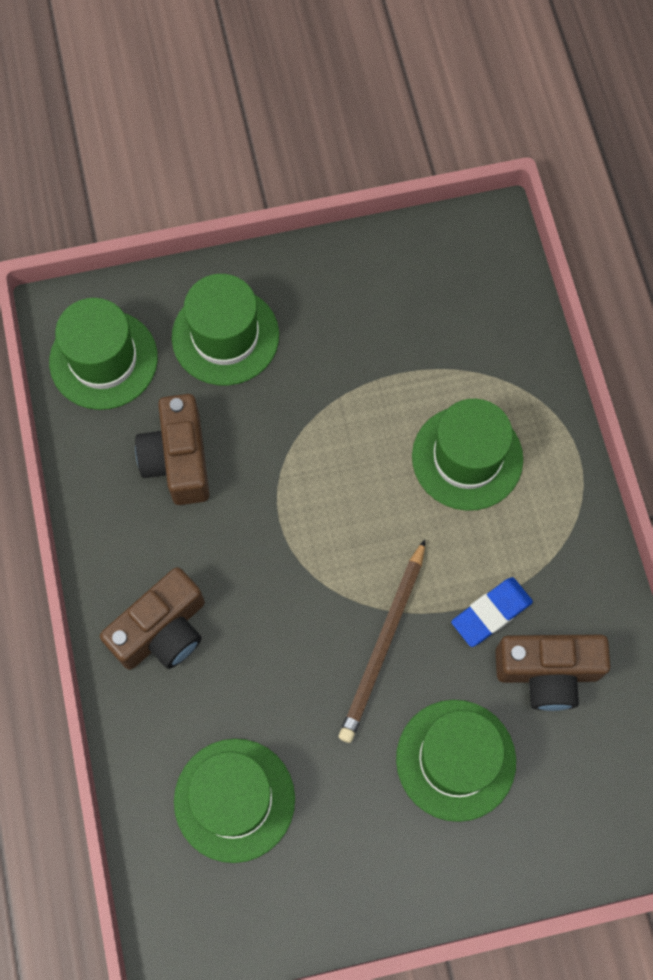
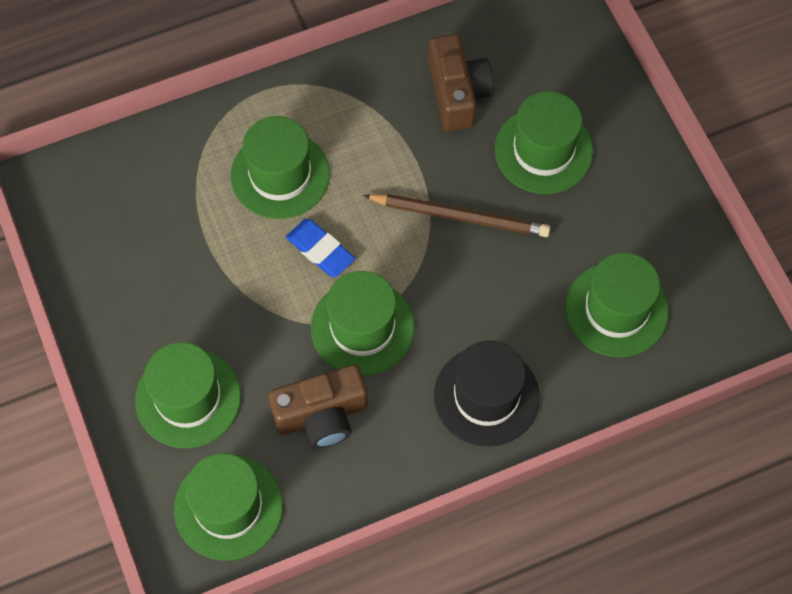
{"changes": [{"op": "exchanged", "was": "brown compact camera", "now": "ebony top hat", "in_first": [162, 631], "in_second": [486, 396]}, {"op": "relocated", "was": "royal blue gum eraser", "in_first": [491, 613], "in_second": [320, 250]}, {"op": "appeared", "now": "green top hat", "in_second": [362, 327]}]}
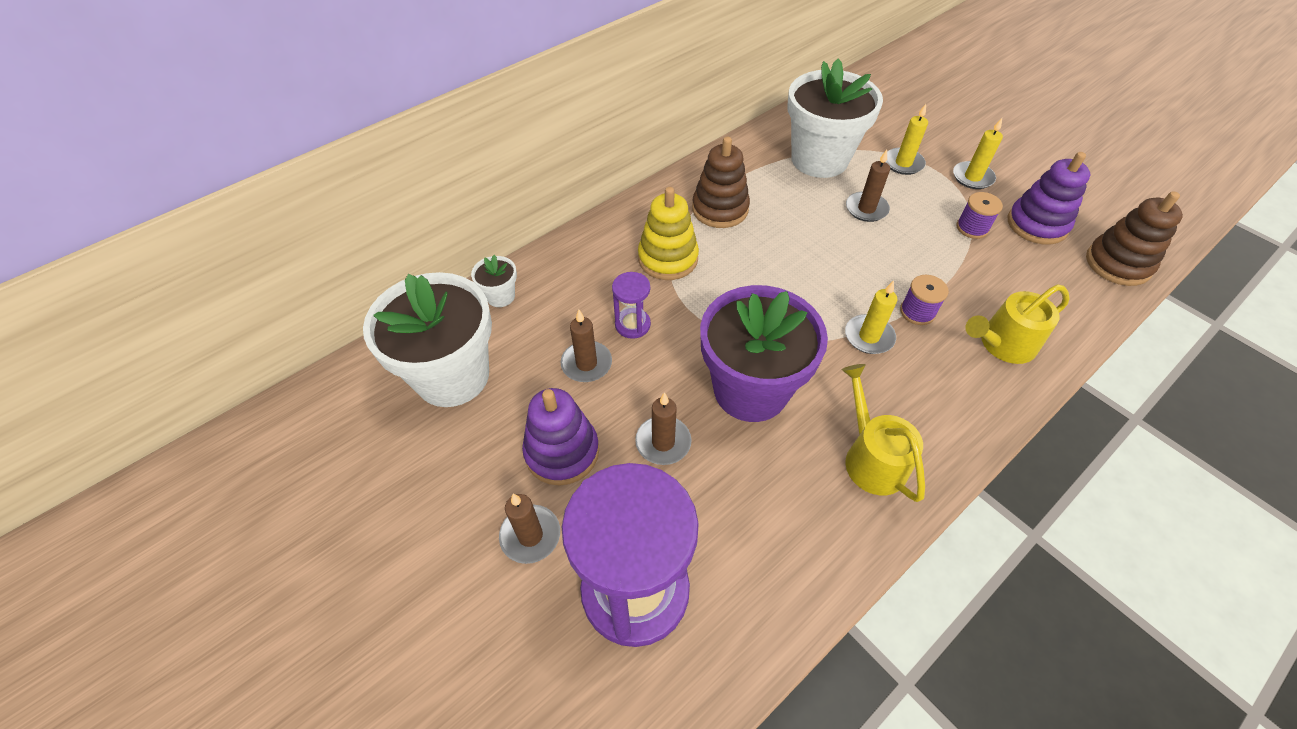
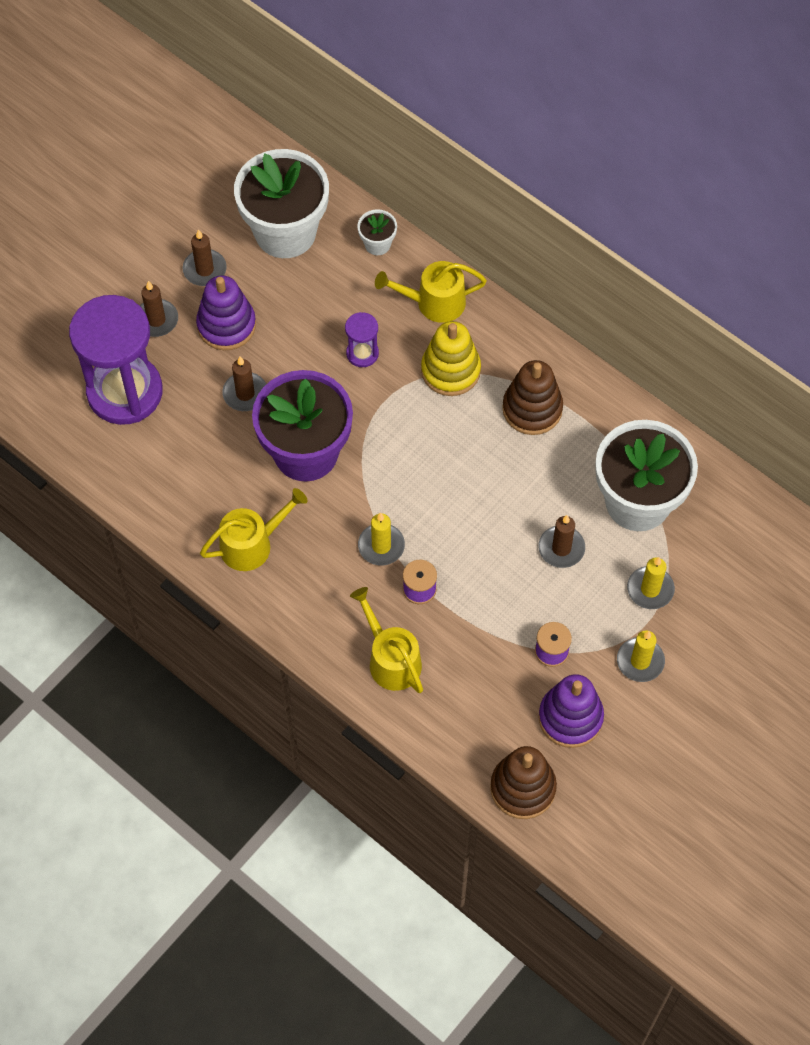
{"changes": [{"op": "relocated", "was": "brown wax candle", "in_first": [586, 364], "in_second": [204, 269]}, {"op": "appeared", "now": "yellow sprinkling can", "in_second": [434, 302]}]}
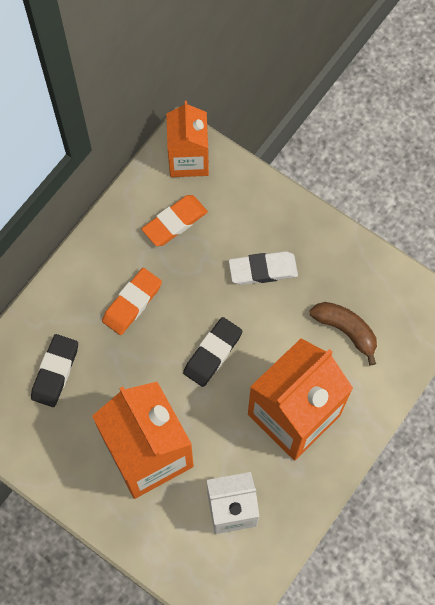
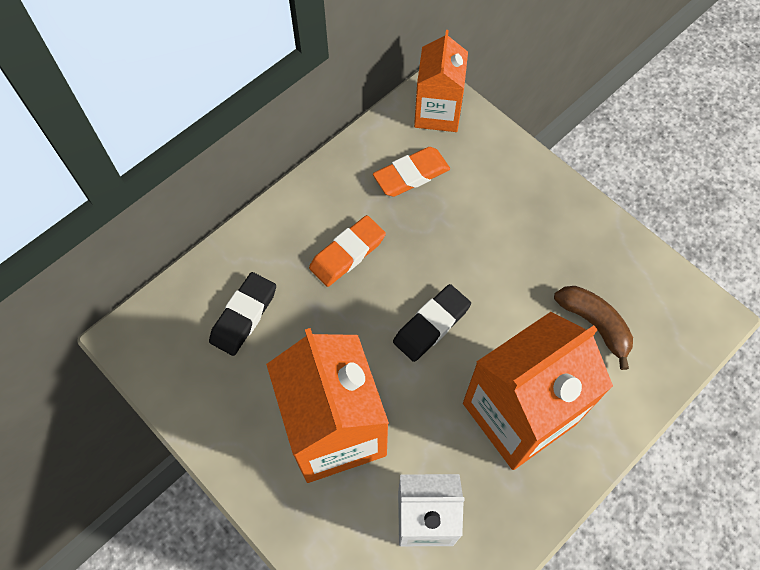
{"changes": [{"op": "missing", "was": "snow-white gum eraser", "in_first": [263, 270]}]}
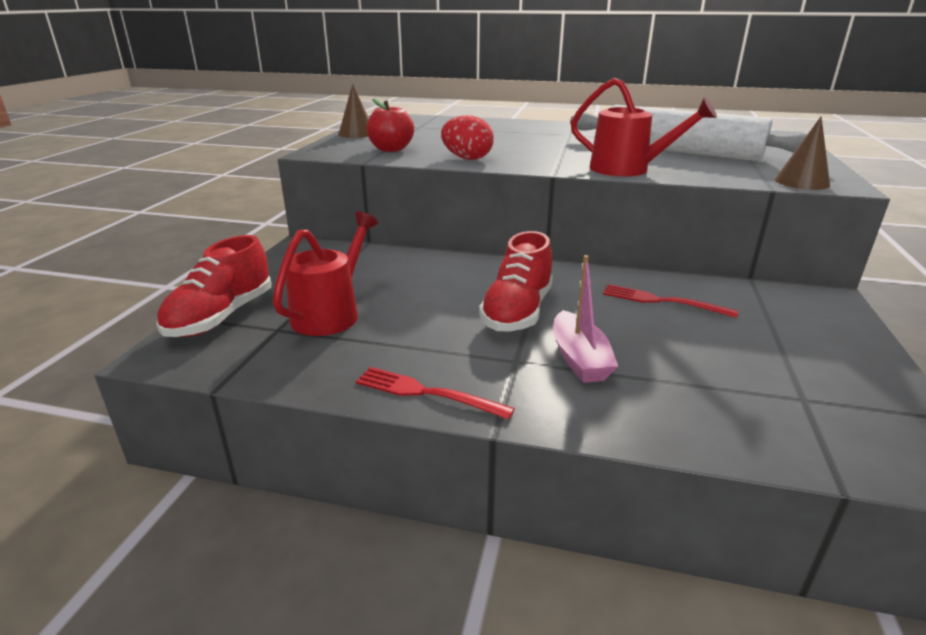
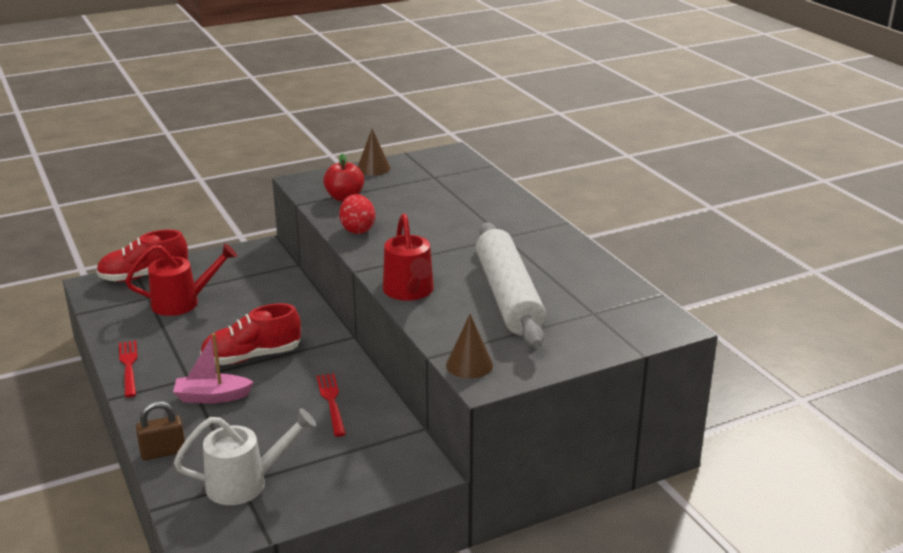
{"changes": [{"op": "spun", "was": "rosy toy boat", "in_first": [579, 359], "in_second": [212, 397], "clockwise": 45}, {"op": "appeared", "now": "brown lock", "in_second": [163, 452]}, {"op": "appeared", "now": "snow-white sprinkling can", "in_second": [246, 483]}]}
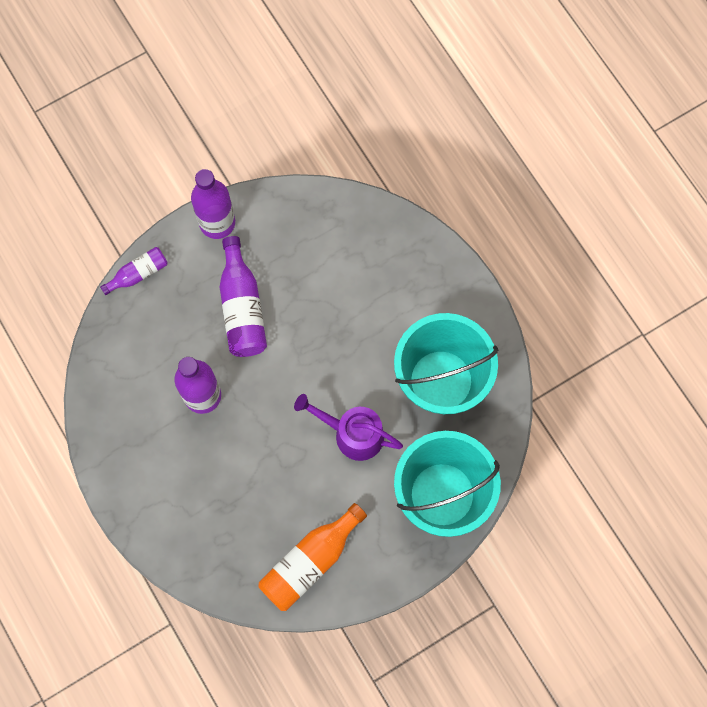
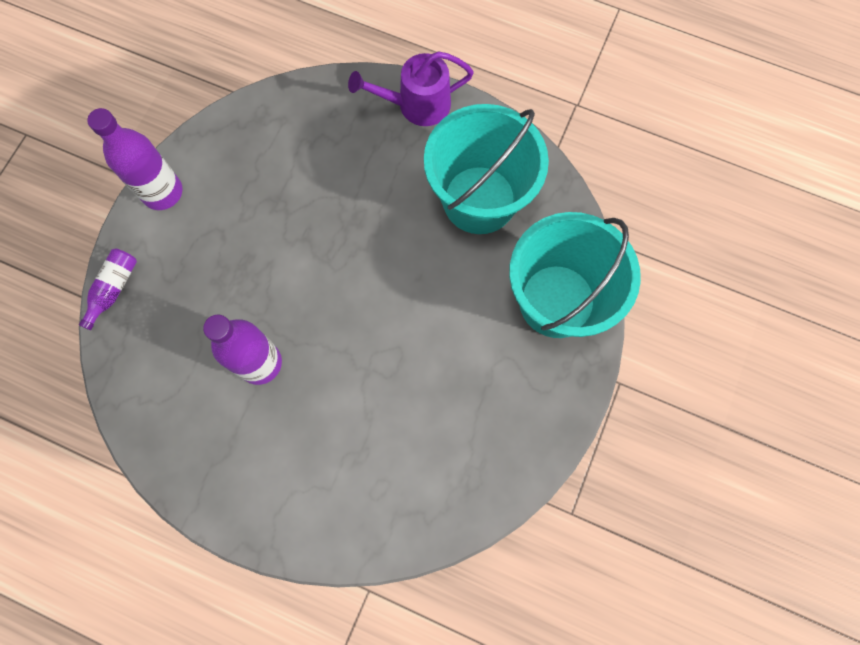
{"changes": [{"op": "missing", "was": "royal purple bottle", "in_first": [242, 307]}, {"op": "missing", "was": "orange bottle", "in_first": [310, 561]}, {"op": "relocated", "was": "royal purple sprinkling can", "in_first": [352, 434], "in_second": [416, 105]}]}
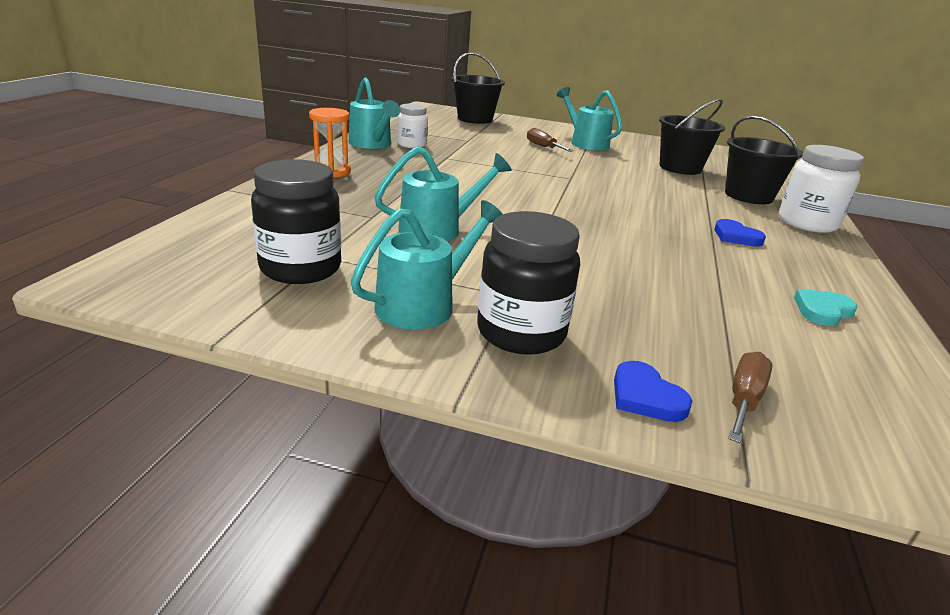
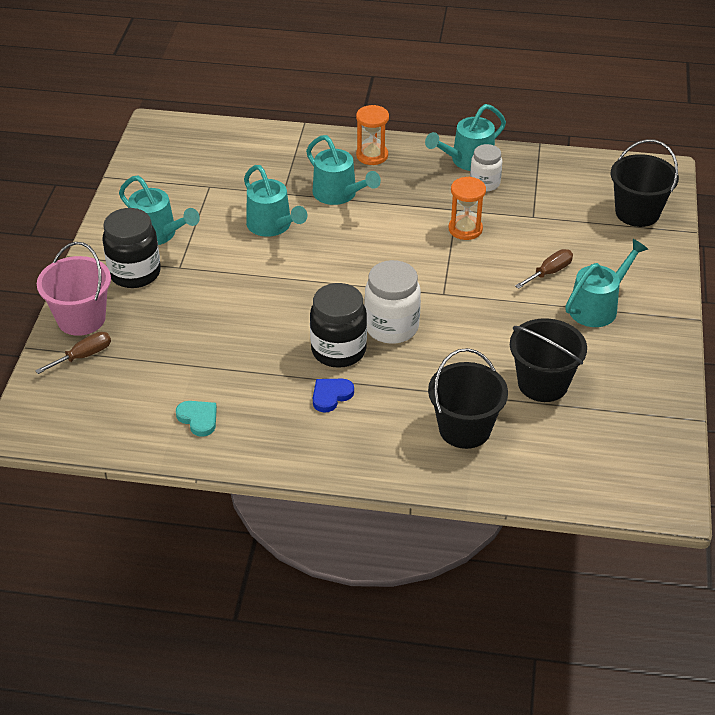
{"changes": [{"op": "relocated", "was": "ebony jar", "in_first": [300, 268], "in_second": [338, 350]}, {"op": "exchanged", "was": "royal blue heart shape", "now": "rosy pail", "in_first": [645, 396], "in_second": [81, 319]}, {"op": "spun", "was": "brown flat screwdriver", "in_first": [744, 399], "in_second": [83, 356], "clockwise": -60}, {"op": "relocated", "was": "snow-white jar", "in_first": [807, 223], "in_second": [391, 327]}, {"op": "appeared", "now": "aqua sprinkling can", "in_second": [339, 194]}, {"op": "appeared", "now": "orange sandglass", "in_second": [465, 229]}]}
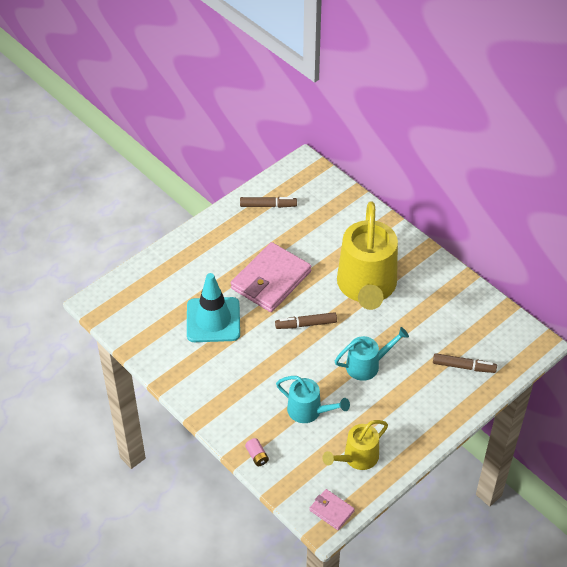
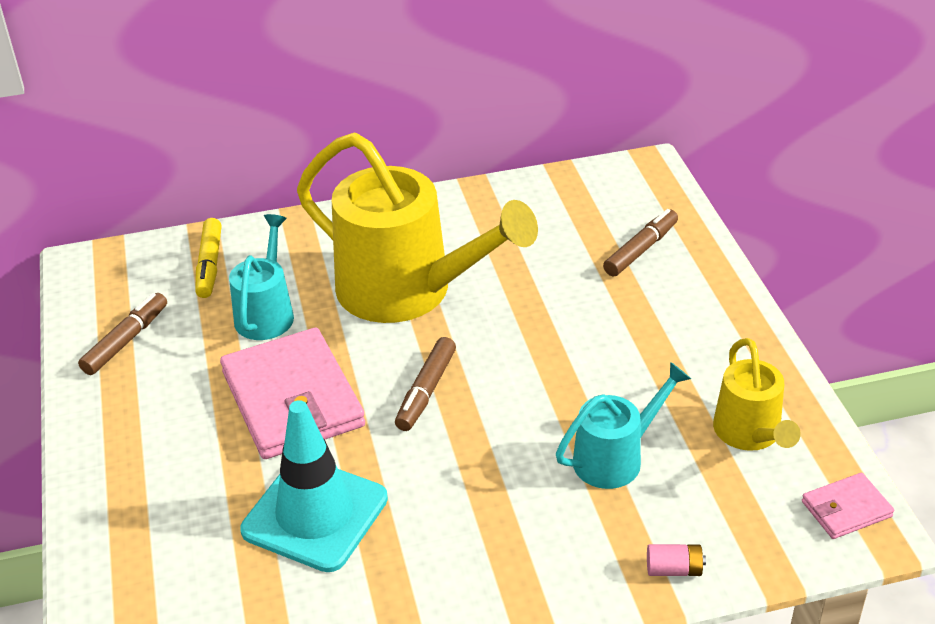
{"changes": [{"op": "relocated", "was": "aqua sprinkling can", "in_first": [367, 365], "in_second": [266, 313]}, {"op": "appeared", "now": "yellow felt pen", "in_second": [209, 265]}]}
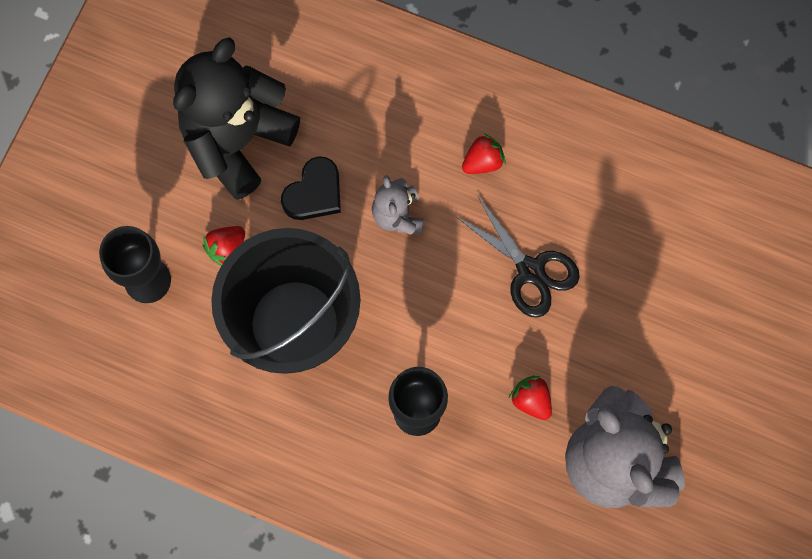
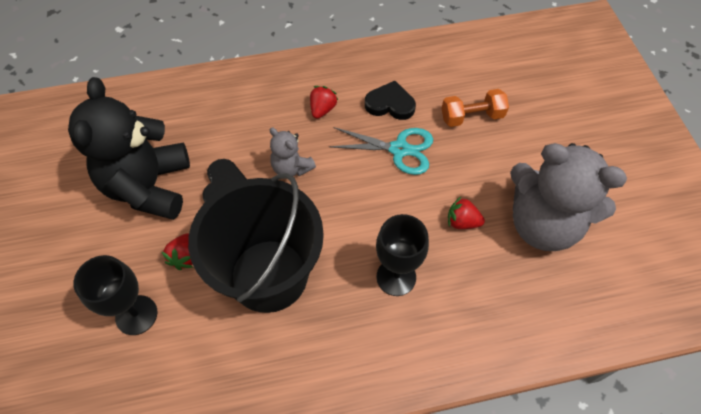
{"changes": [{"op": "colour", "was": "ebony shears", "now": "aqua shears", "in_first": [530, 270], "in_second": [399, 149]}, {"op": "appeared", "now": "ebony heart shape", "in_second": [390, 104]}, {"op": "appeared", "now": "orange dumbbell", "in_second": [472, 117]}]}
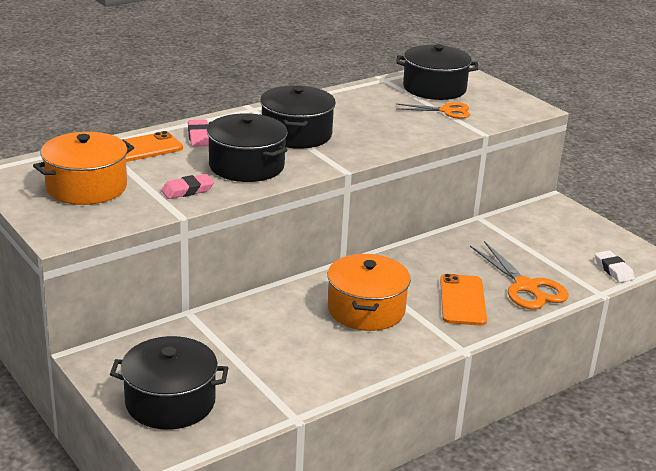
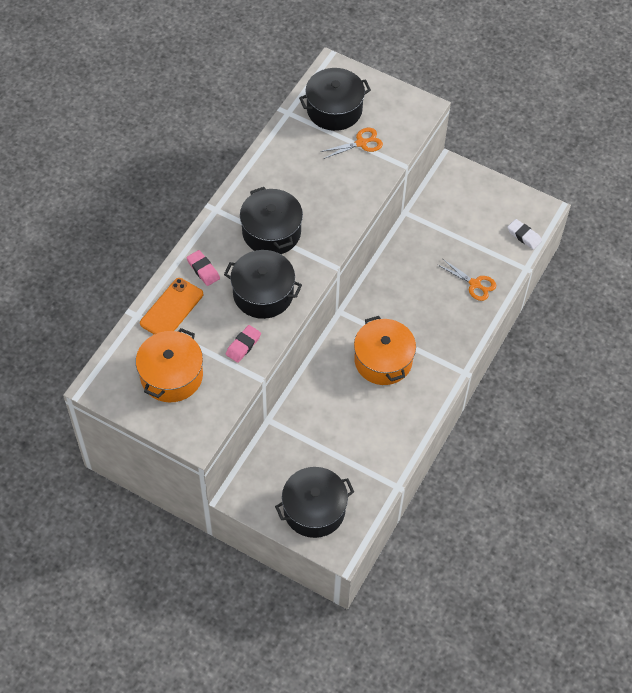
{"changes": [{"op": "missing", "was": "orange mobile phone", "in_first": [462, 300]}, {"op": "size", "was": "orange shears", "in_first": [526, 287], "in_second": [474, 284], "ratio": 0.65}]}
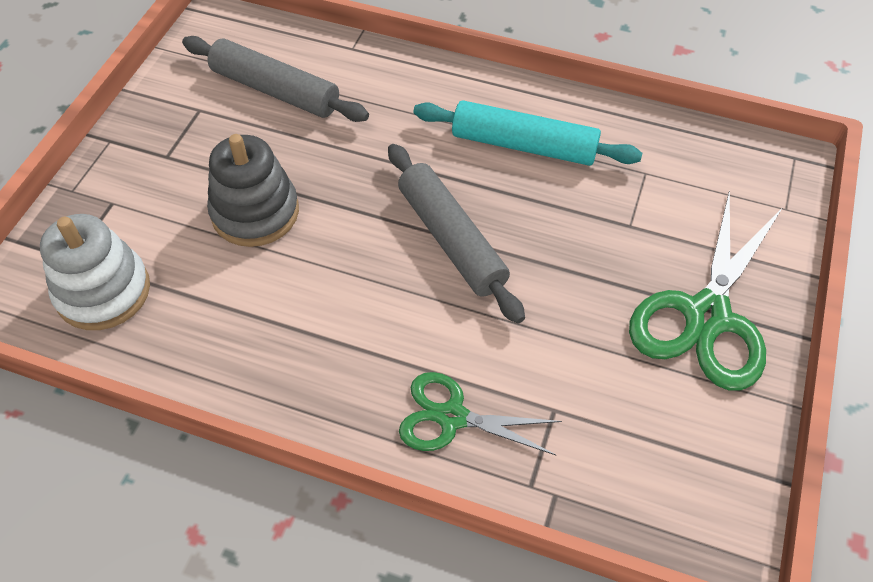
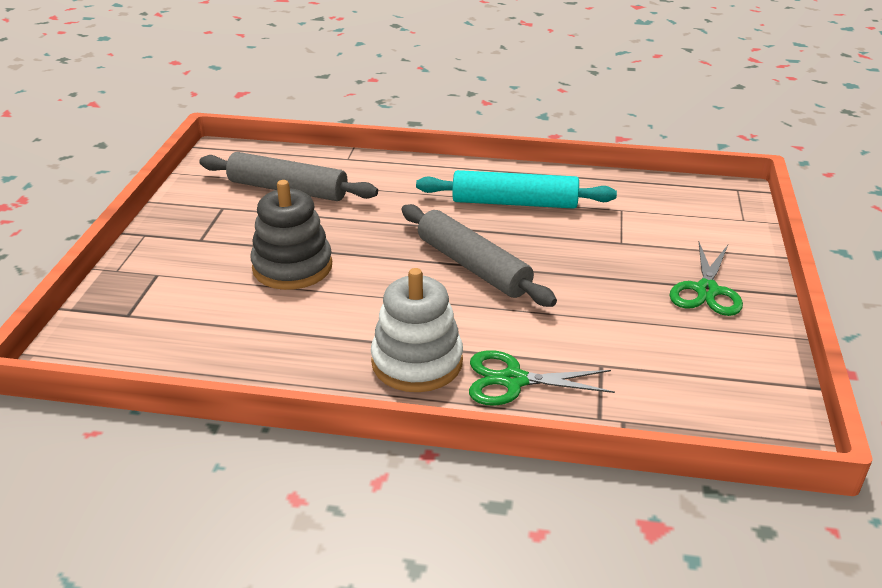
{"changes": [{"op": "relocated", "was": "snow-white stacking toy", "in_first": [103, 291], "in_second": [417, 362]}, {"op": "size", "was": "green shears", "in_first": [706, 316], "in_second": [706, 290], "ratio": 0.6}]}
